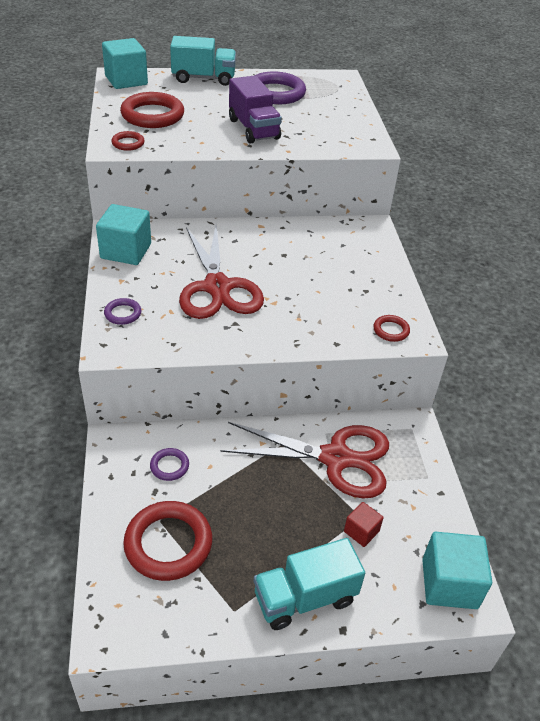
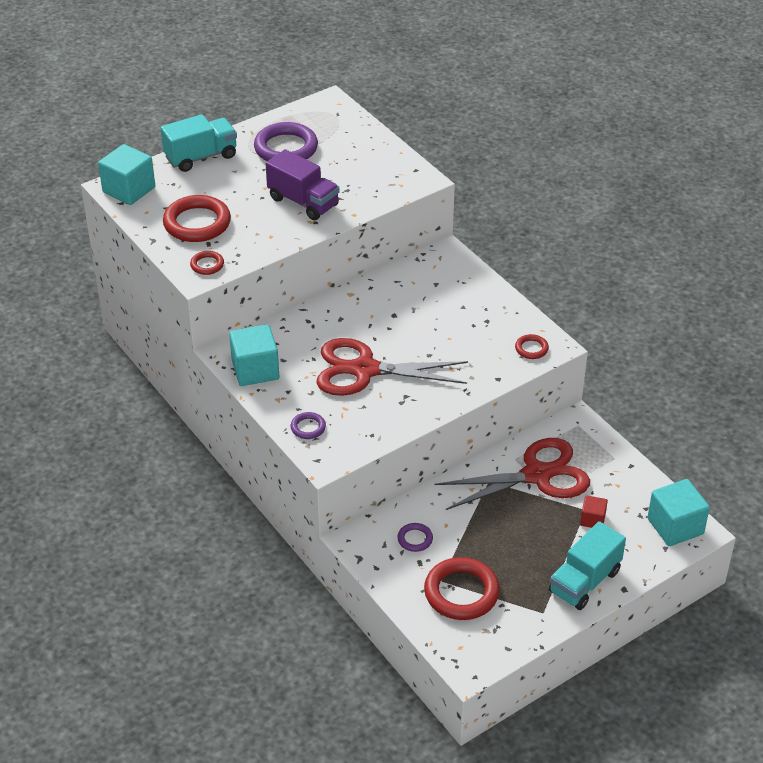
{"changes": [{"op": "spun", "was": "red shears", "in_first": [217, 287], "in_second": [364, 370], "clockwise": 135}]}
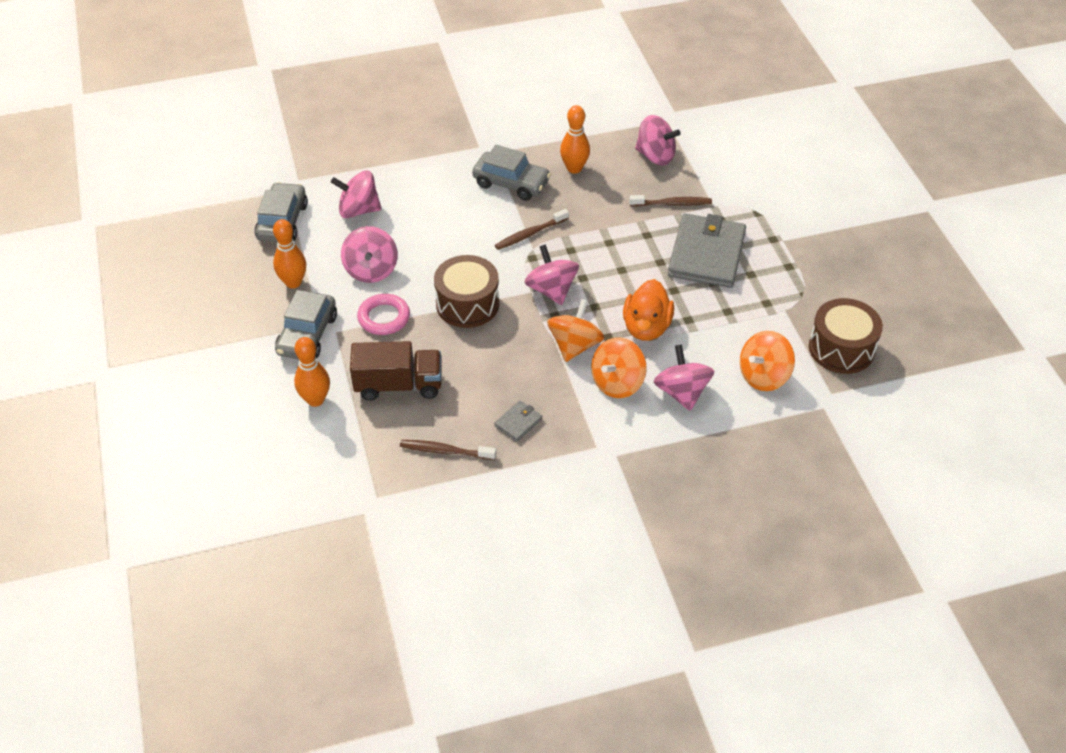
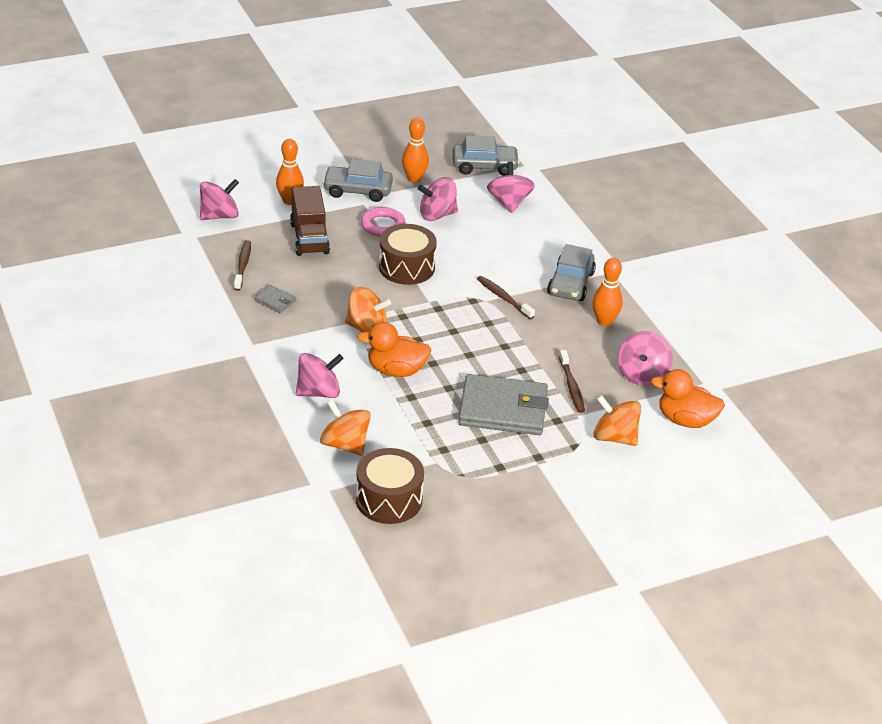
{"changes": [{"op": "relocated", "was": "rosy spinning top", "in_first": [551, 290], "in_second": [219, 216]}, {"op": "relocated", "was": "orange spinning top", "in_first": [617, 383], "in_second": [614, 437]}, {"op": "appeared", "now": "orange rubber duck", "in_second": [685, 420]}]}
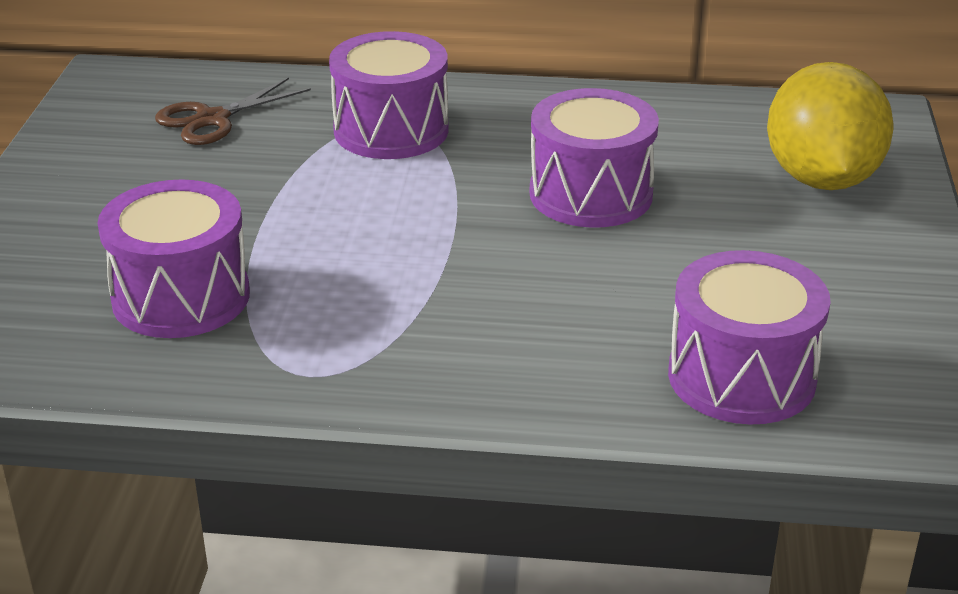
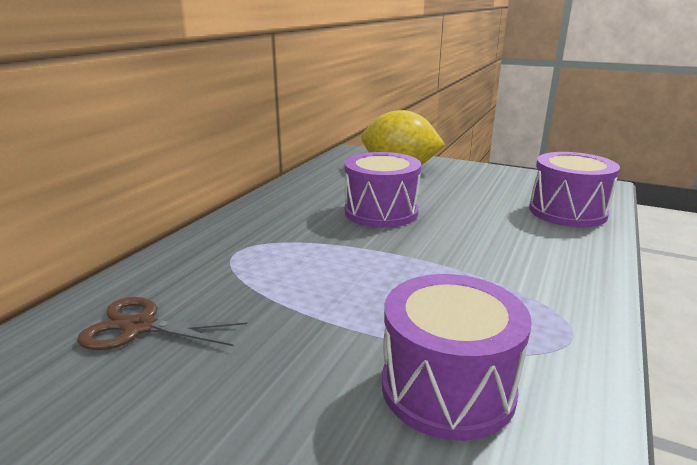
{"changes": [{"op": "spun", "was": "brown shears", "in_first": [212, 119], "in_second": [140, 327], "clockwise": 120}, {"op": "missing", "was": "royal purple toy drum", "in_first": [391, 130]}]}
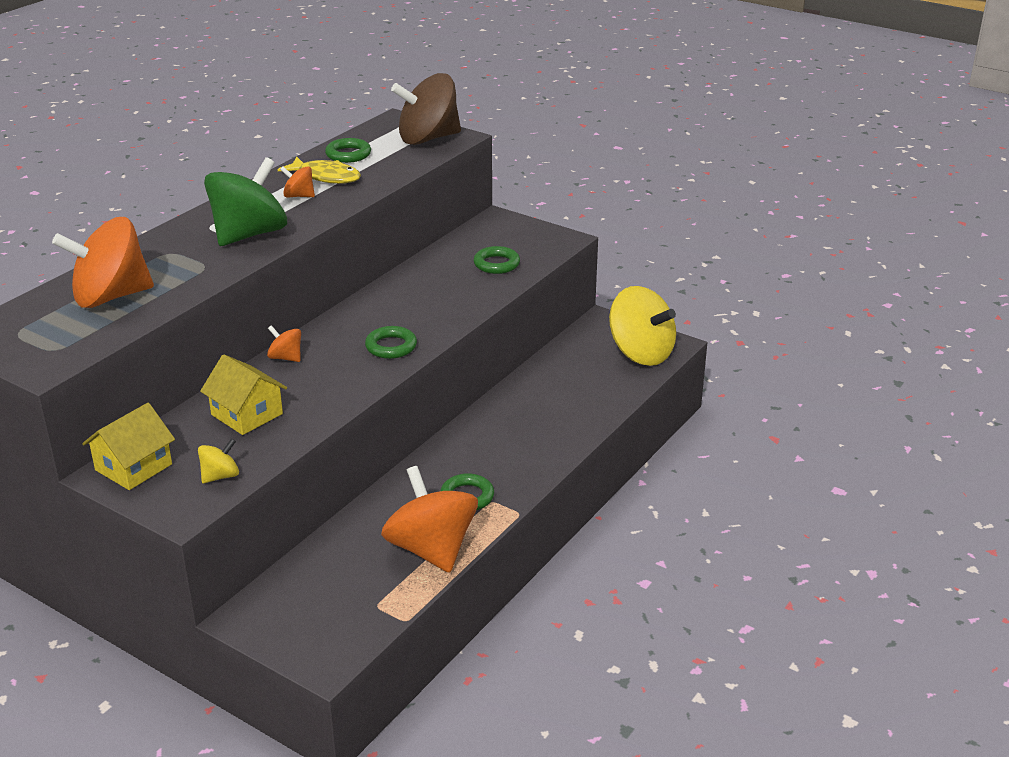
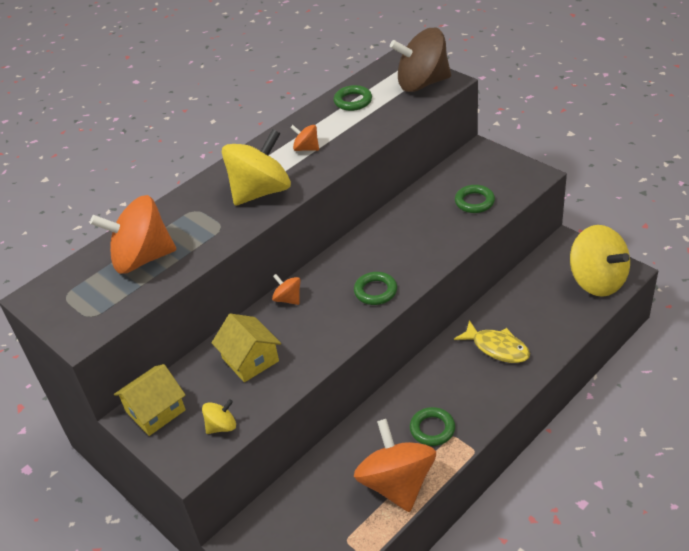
{"changes": [{"op": "colour", "was": "green spinning top", "now": "yellow spinning top", "in_first": [249, 234], "in_second": [261, 191]}, {"op": "relocated", "was": "yellow fish figure", "in_first": [326, 177], "in_second": [497, 348]}]}
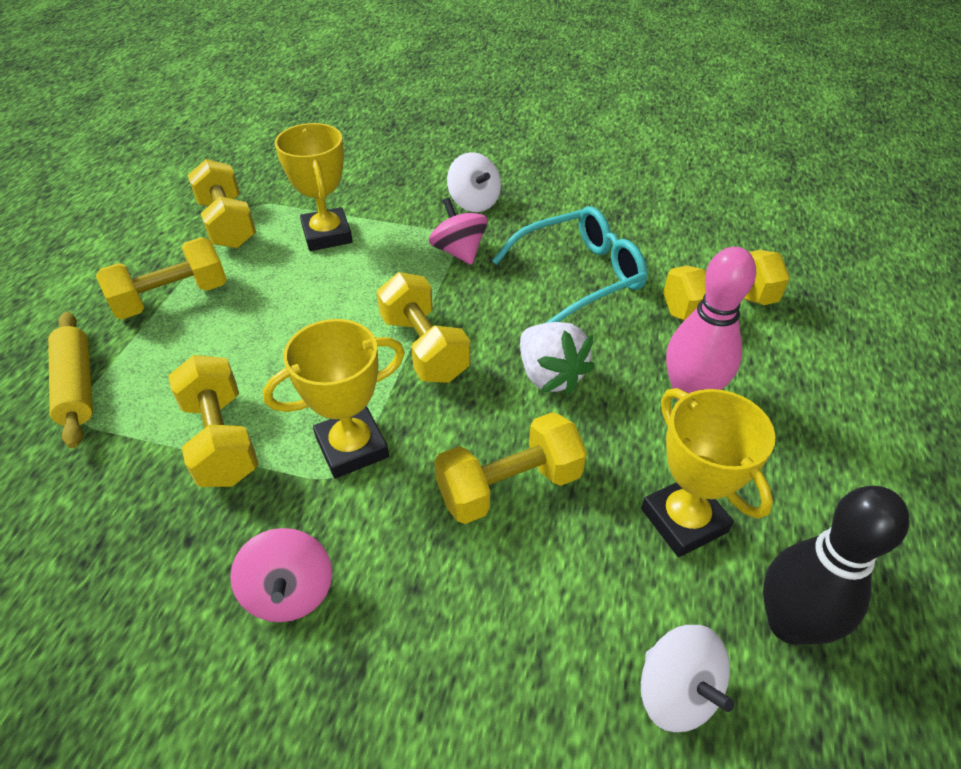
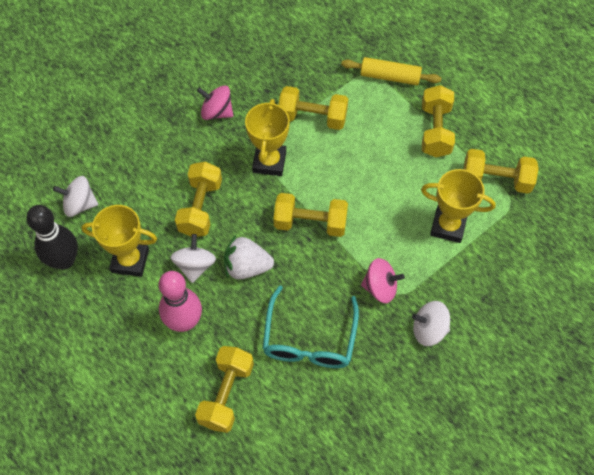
{"changes": [{"op": "appeared", "now": "snow-white spinning top", "in_second": [195, 266]}]}
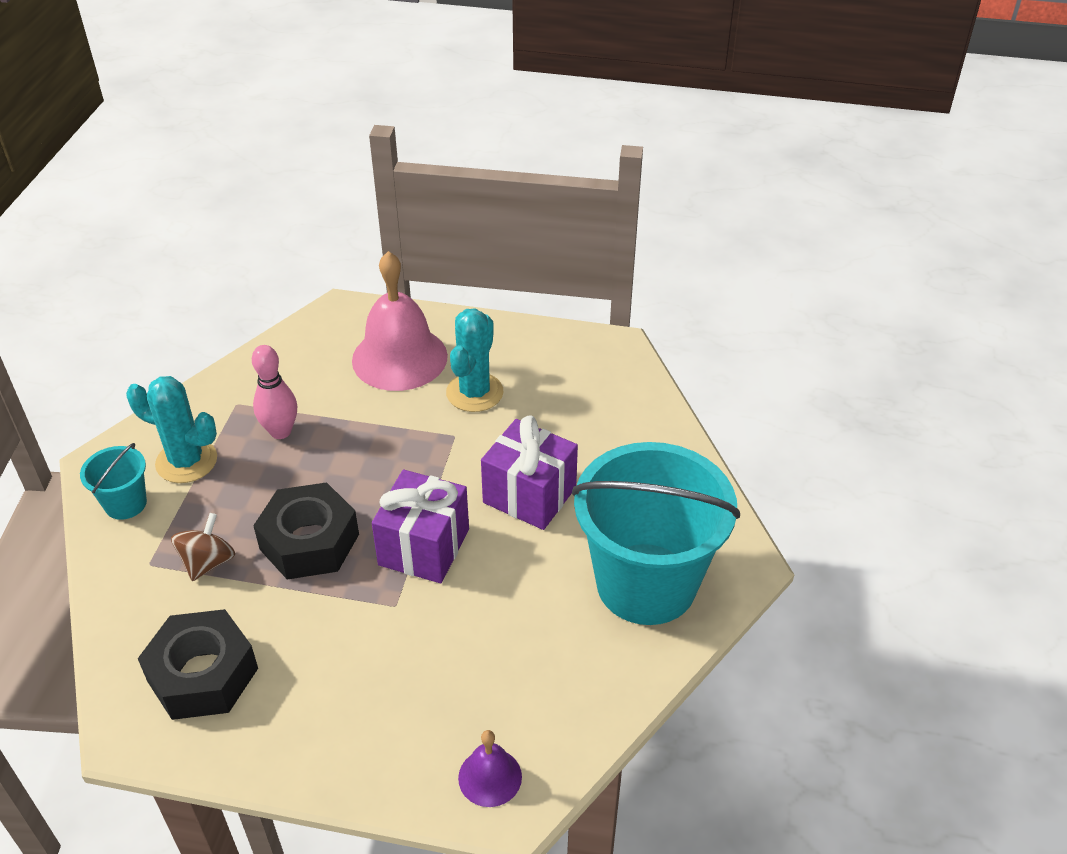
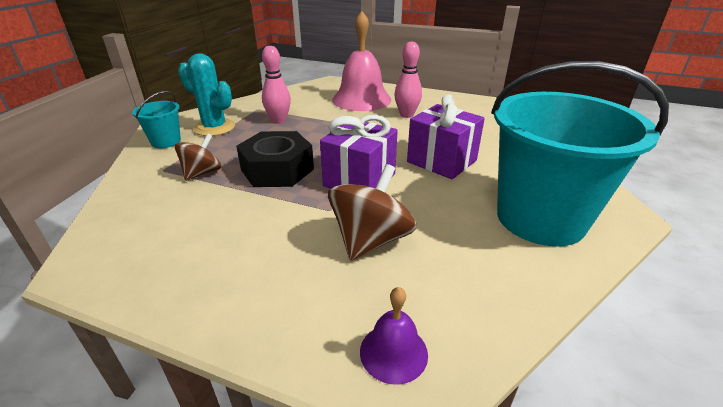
{"changes": [{"op": "missing", "was": "ebony hex nut", "in_first": [202, 674]}, {"op": "exchanged", "was": "aqua saguaro cactus", "now": "rosy tenpin", "in_first": [474, 392], "in_second": [406, 115]}, {"op": "appeared", "now": "brown spinning top", "in_second": [370, 240]}]}
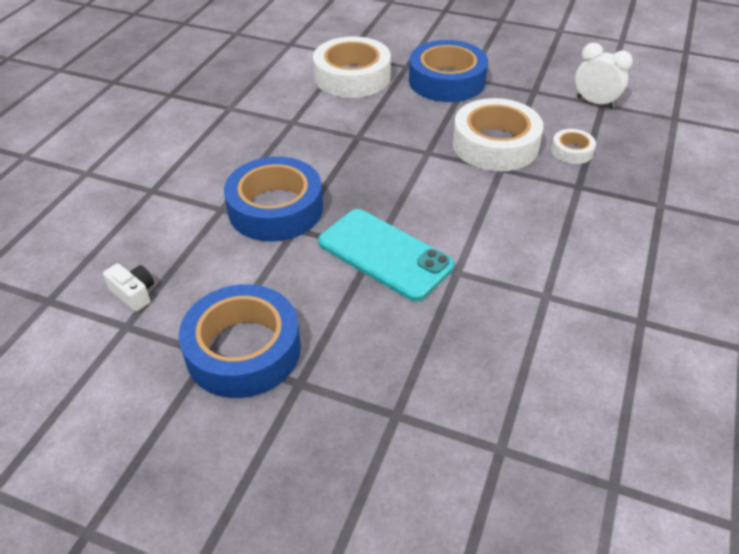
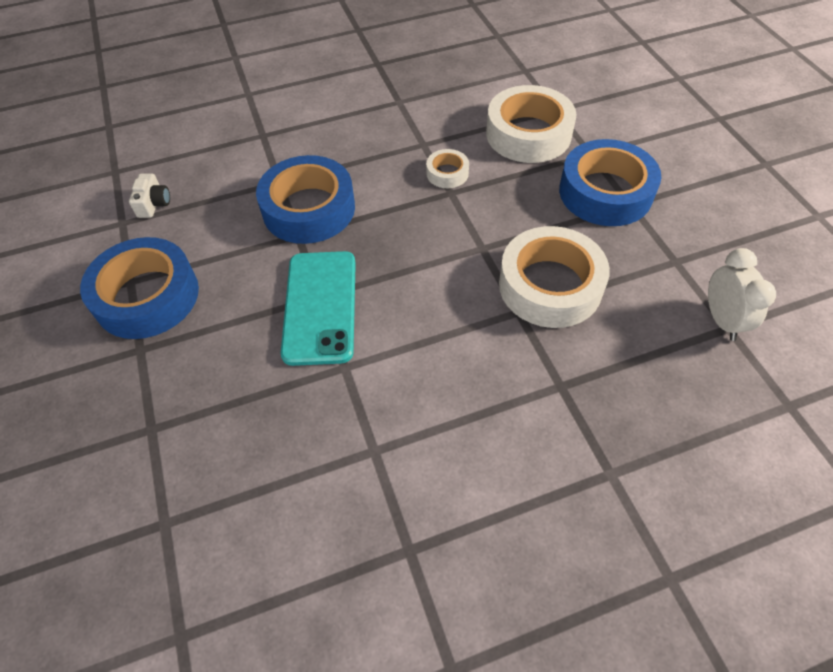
{"changes": [{"op": "relocated", "was": "snow-white roll of tape", "in_first": [572, 151], "in_second": [447, 173]}]}
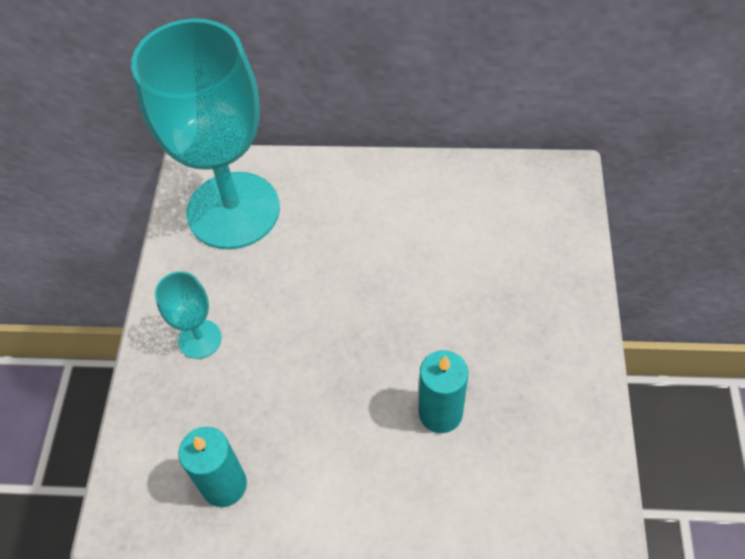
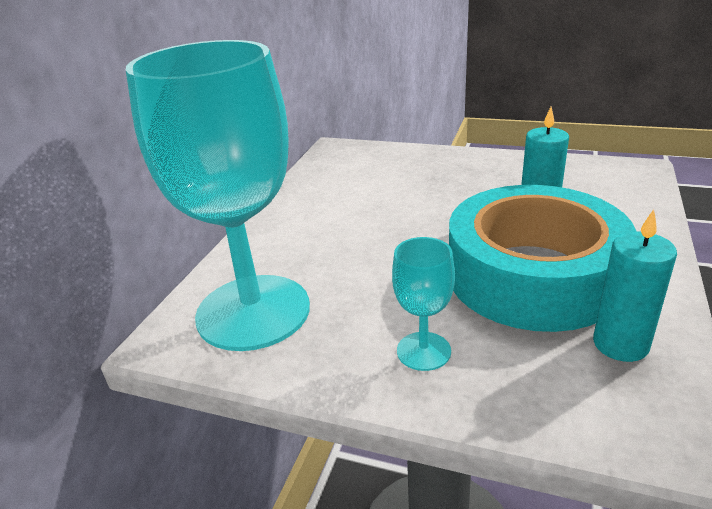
{"changes": [{"op": "appeared", "now": "aqua roll of tape", "in_second": [533, 275]}]}
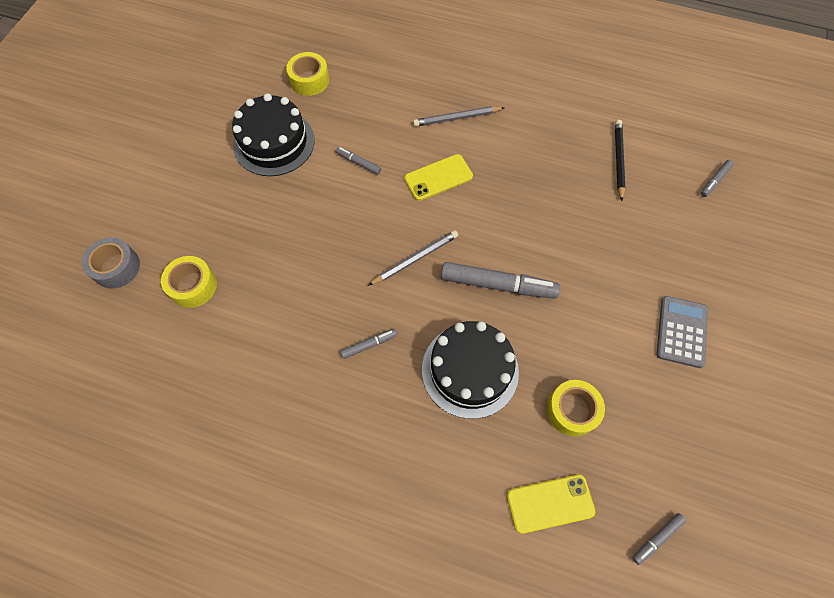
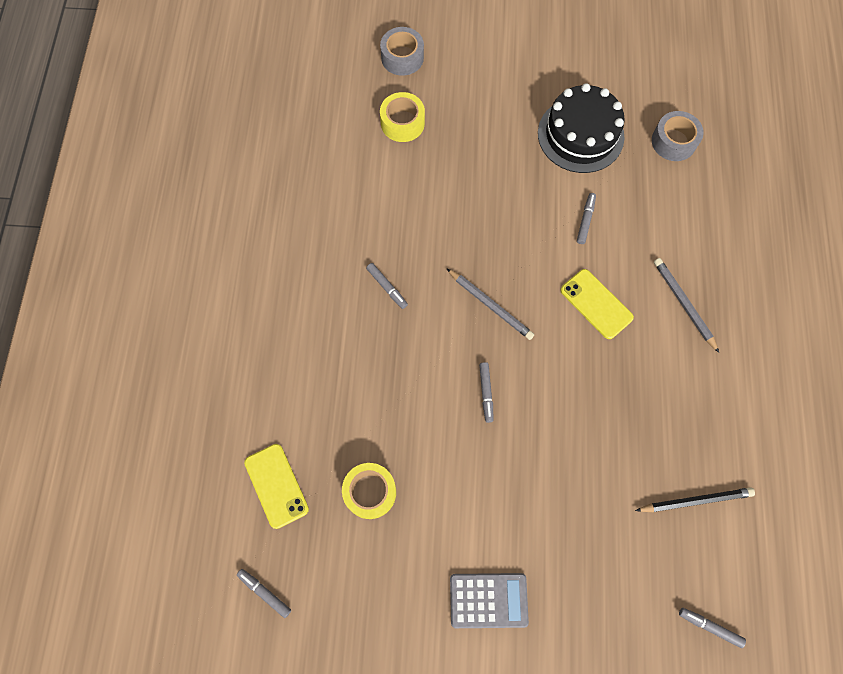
{"changes": [{"op": "colour", "was": "yellow roll of tape", "now": "gray roll of tape", "in_first": [309, 80], "in_second": [673, 141]}, {"op": "missing", "was": "ebony gateau", "in_first": [470, 370]}, {"op": "size", "was": "gray felt pen", "in_first": [498, 285], "in_second": [486, 393], "ratio": 0.48}]}
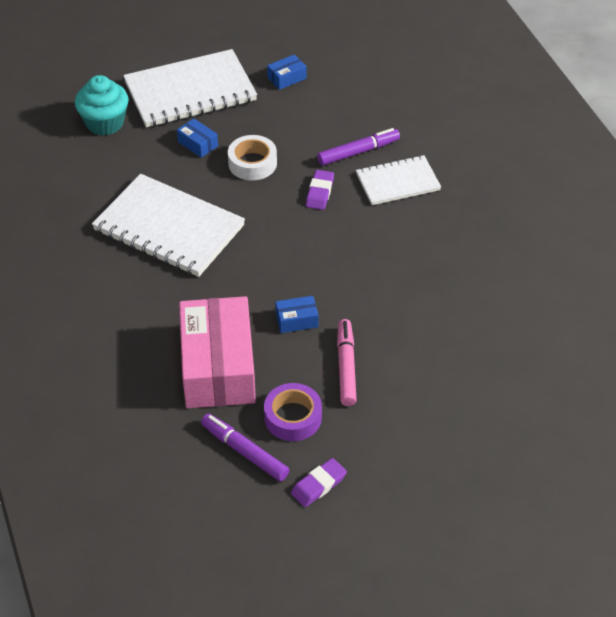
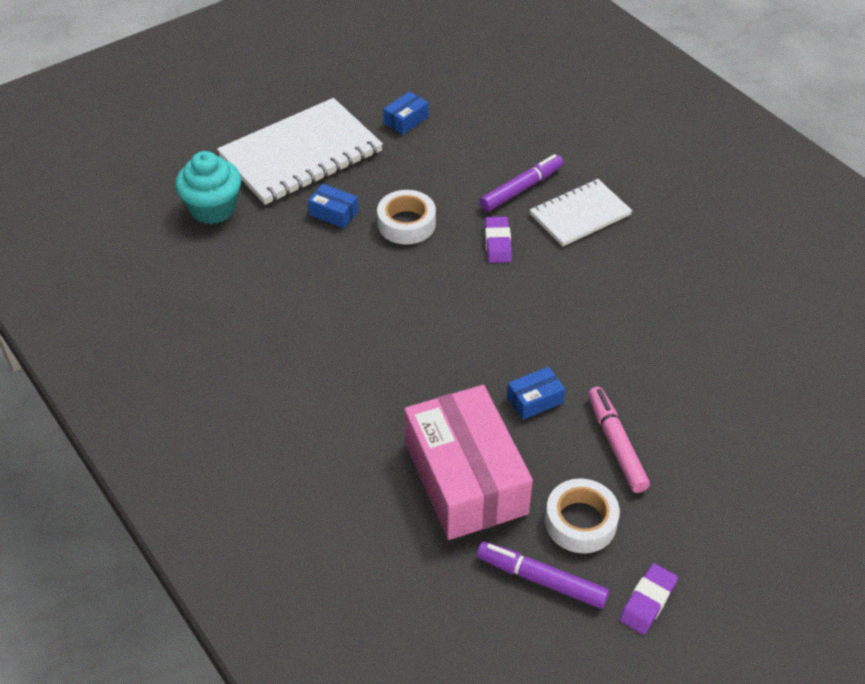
{"changes": [{"op": "missing", "was": "snow-white notepad", "in_first": [169, 228]}, {"op": "colour", "was": "royal purple roll of tape", "now": "snow-white roll of tape", "in_first": [293, 417], "in_second": [580, 522]}]}
